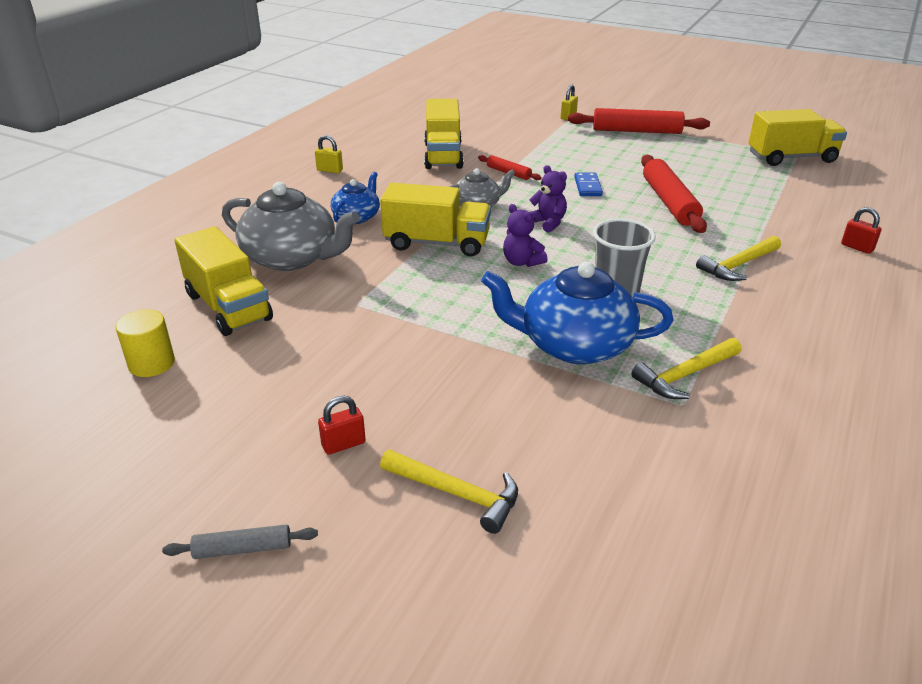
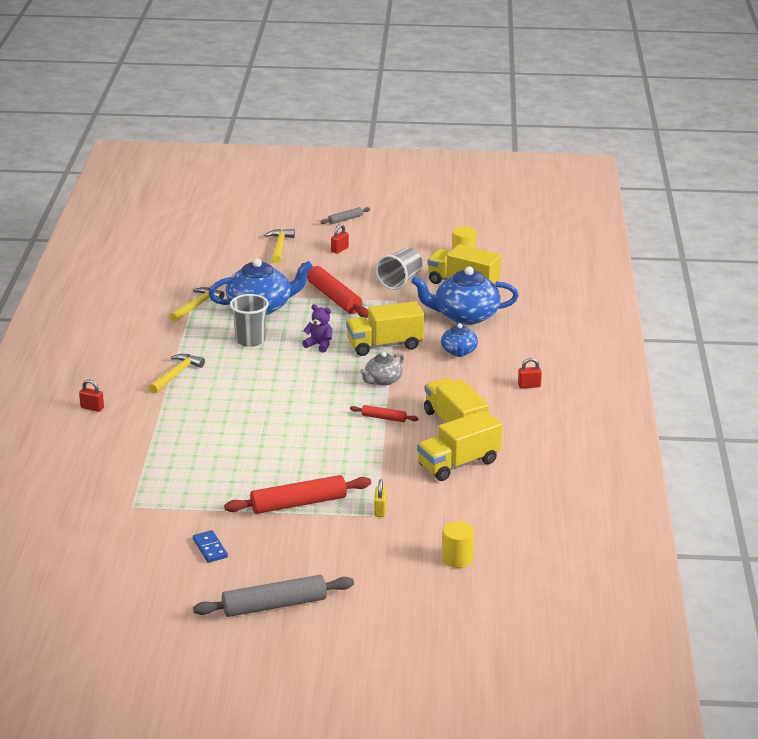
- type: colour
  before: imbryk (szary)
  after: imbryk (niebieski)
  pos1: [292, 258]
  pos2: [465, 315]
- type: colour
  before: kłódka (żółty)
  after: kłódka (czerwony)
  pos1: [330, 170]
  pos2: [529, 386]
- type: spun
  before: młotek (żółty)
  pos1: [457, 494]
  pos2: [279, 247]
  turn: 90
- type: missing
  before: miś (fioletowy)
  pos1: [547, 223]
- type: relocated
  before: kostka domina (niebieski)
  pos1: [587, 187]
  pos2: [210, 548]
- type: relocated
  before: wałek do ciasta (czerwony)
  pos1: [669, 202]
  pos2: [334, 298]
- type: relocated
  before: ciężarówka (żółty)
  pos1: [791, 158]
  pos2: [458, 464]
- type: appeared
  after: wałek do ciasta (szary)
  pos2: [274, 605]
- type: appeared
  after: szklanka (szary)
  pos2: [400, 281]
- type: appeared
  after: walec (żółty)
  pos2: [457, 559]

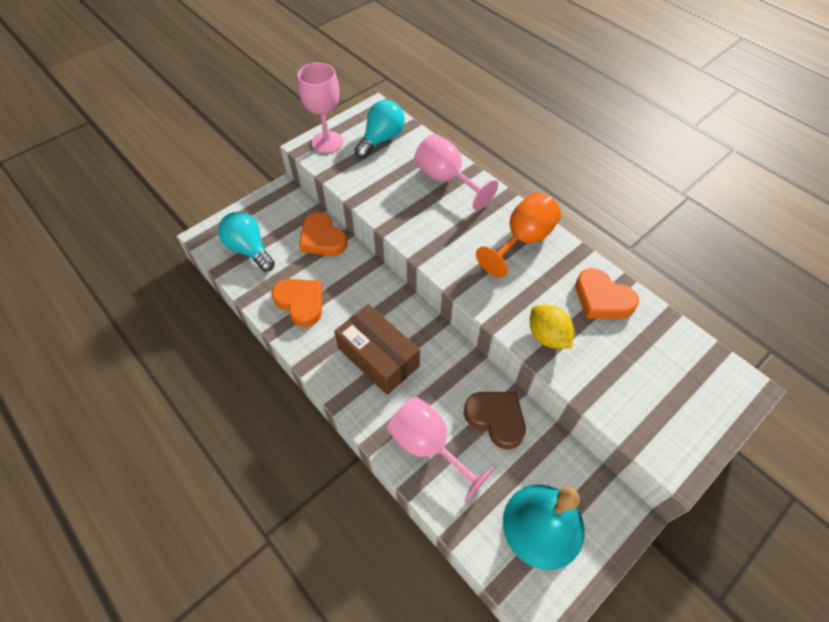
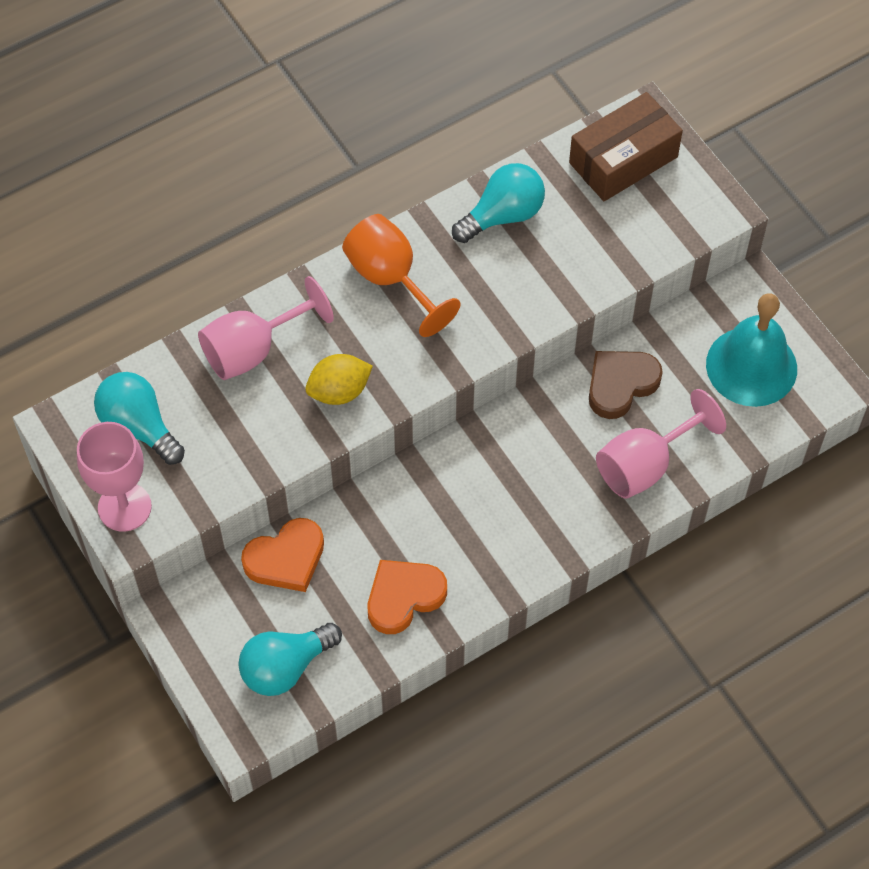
- type: relocated
  before: pudełko (brązowy)
  pos1: [378, 357]
  pos2: [623, 160]
- type: relocated
  before: cytryna (żółty)
  pos1: [547, 336]
  pos2: [339, 391]
- type: exchanged
  before: serce (pomarańczowy)
  after: żarówka (turkusowy)
  pos1: [602, 299]
  pos2: [503, 215]

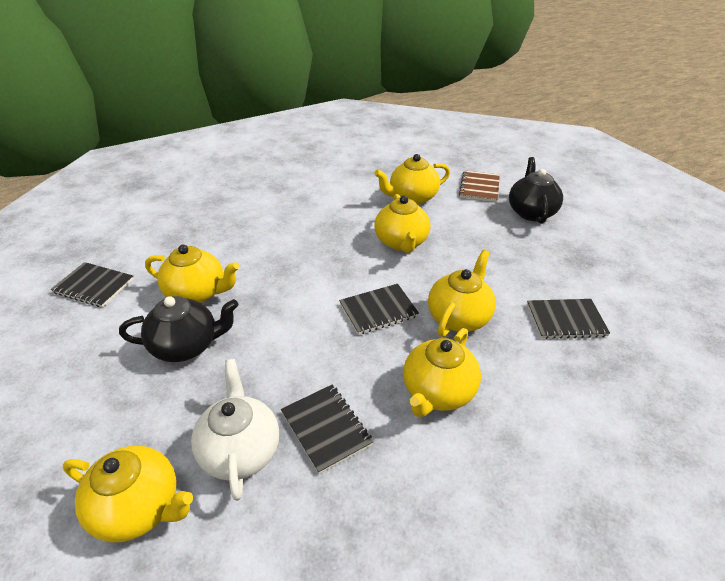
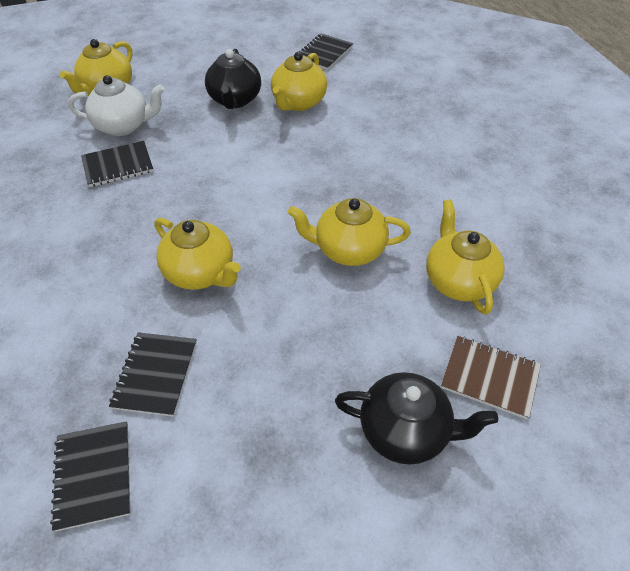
- type: relocated
  before: zeszyt (czarny)
  pos1: [378, 310]
  pos2: [93, 475]
- type: missing
  before: imbryk (żółty)
  pos1: [438, 392]

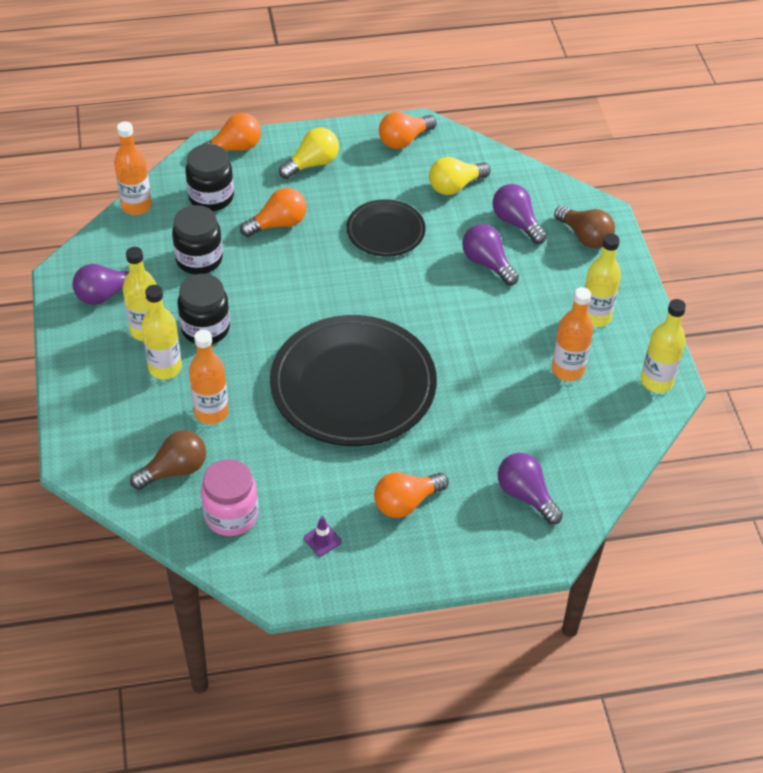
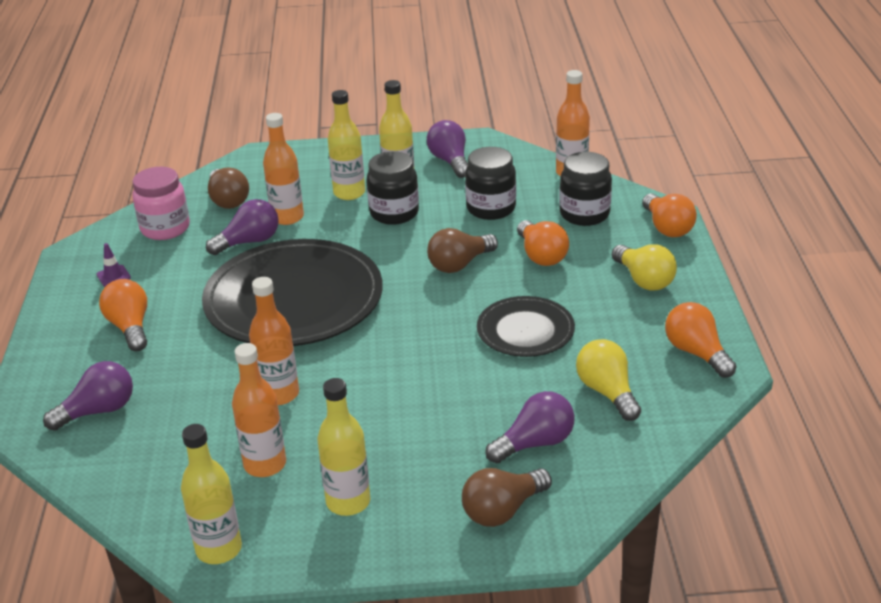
- type: relocated
  before: żarówka (fioletowy)
  pos1: [487, 263]
  pos2: [249, 242]
- type: appeared
  after: butelka (pomarańczowy)
  pos2: [279, 394]
- type: appeared
  after: żarówka (brązowy)
  pos2: [459, 264]

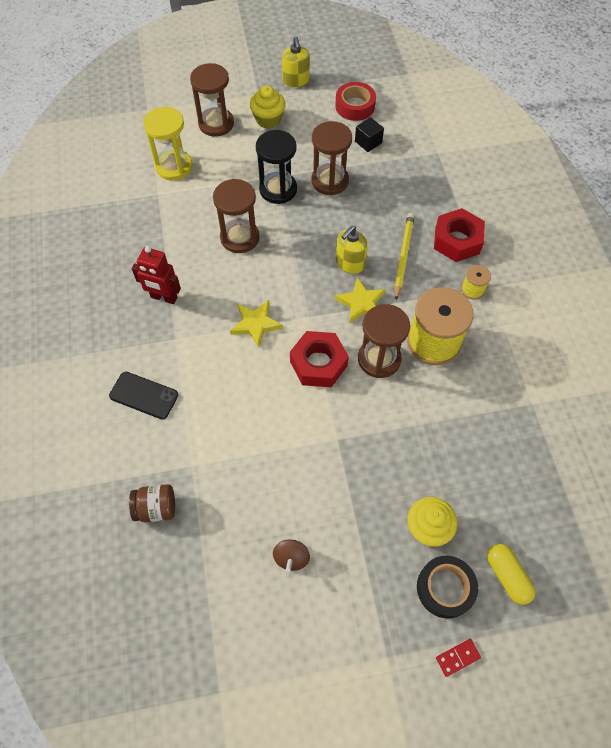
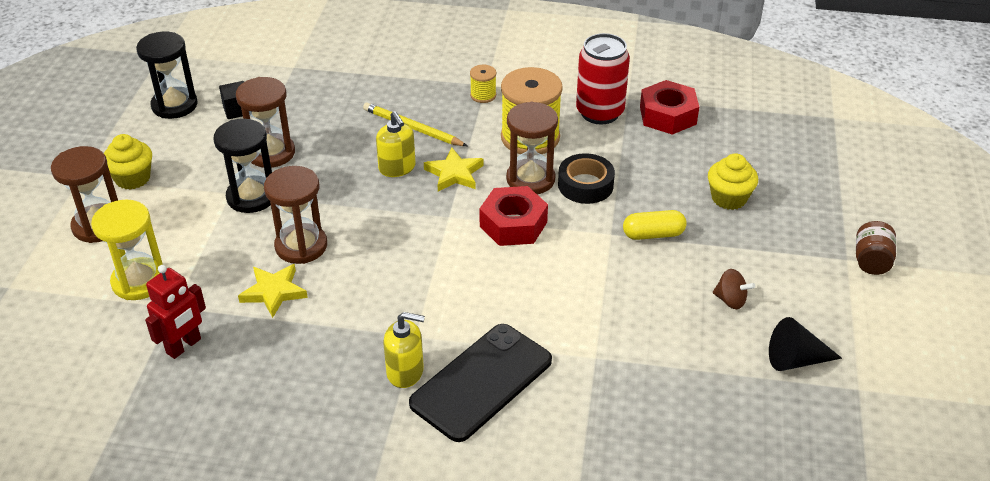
- type: size
  before: telefon (czarny)
  pos1: [144, 395]
  pos2: [481, 382]
  scale: 1.7
- type: relocated
  before: słoik (brązowy)
  pos1: [156, 508]
  pos2: [871, 261]
- type: relocated
  before: robot (czerwony)
  pos1: [164, 297]
  pos2: [184, 346]
- type: relocated
  before: gwiazda (żółty)
  pos1: [255, 324]
  pos2: [273, 292]
- type: relocated
  before: dozownik mydła (żółty)
  pos1: [296, 81]
  pos2: [405, 372]
- type: exchanged
  before: taśma klejąca (czerwony)
  after: klepsydra (czarny)
  pos1: [355, 106]
  pos2: [174, 105]
- type: relocated
  before: taśma klejąca (czarny)
  pos1: [445, 588]
  pos2: [585, 185]
- type: relocated
  before: nakrętka (czerwony)
  pos1: [457, 241]
  pos2: [668, 115]
- type: missing
  before: kostka domina (czerwony)
  pos1: [457, 657]
- type: relocated
  before: kapsułka (żółty)
  pos1: [507, 576]
  pos2: [653, 234]
- type: appeared
  after: puszka (czerwony)
  pos2: [600, 112]
- type: appeared
  after: stożek (czarny)
  pos2: [796, 360]

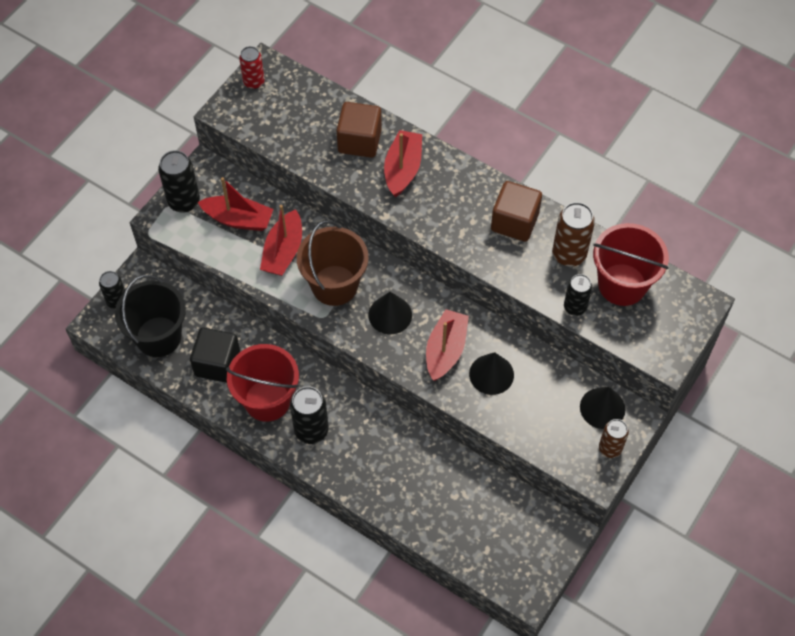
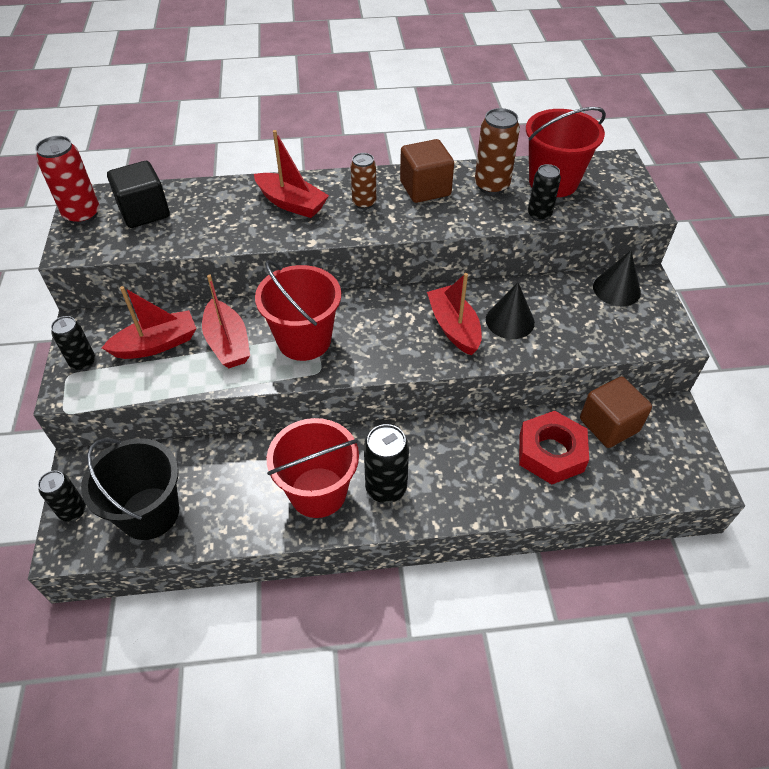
- type: size
  before: puszka (czarny)
  pos1: [184, 201]
  pos2: [83, 362]
  scale: 0.66
- type: relocated
  before: sześcian (czarny)
  pos1: [217, 364]
  pos2: [144, 212]
- type: size
  before: puszka (czerwony)
  pos1: [254, 82]
  pos2: [82, 214]
  scale: 1.52
- type: colour
  before: wiadro (brązowy)
  after: wiadro (czerwony)
  pos1: [334, 285]
  pos2: [304, 340]
- type: relocated
  before: sześcian (brązowy)
  pos1: [359, 141]
  pos2: [609, 425]
- type: missing
  before: stożek (czarny)
  pos1: [390, 315]
- type: spun
  before: łódka (czerwony)
  pos1: [403, 169]
  pos2: [291, 203]
  turn: 150
- type: relocated
  before: puszka (brązowy)
  pos1: [610, 448]
  pos2: [364, 203]
- type: appeared
  after: nakrętka (czerwony)
  pos2: [551, 452]

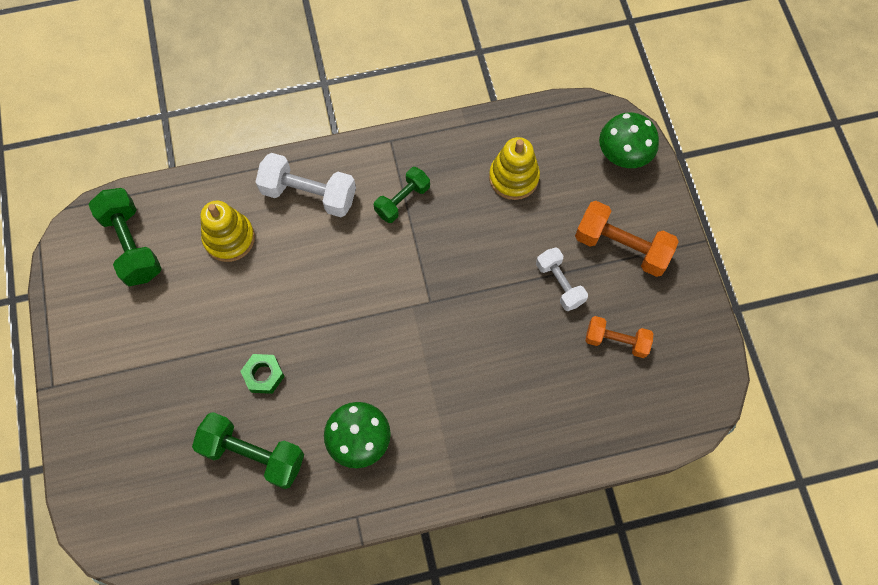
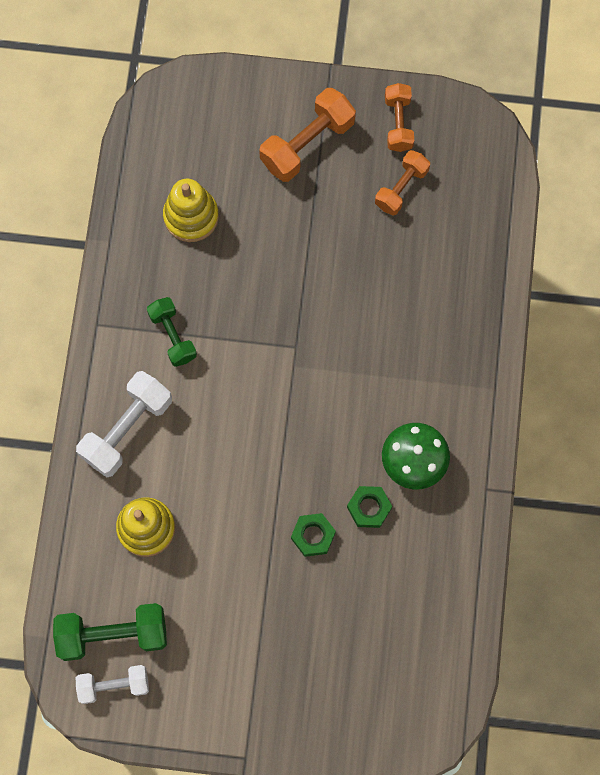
- type: missing
  before: hantel (zielony)
  pos1: [253, 454]
- type: relocated
  before: hantel (biały)
  pos1: [559, 284]
  pos2: [114, 685]
- type: missing
  before: grzyb (zielony)
  pos1: [623, 155]
- type: appeared
  after: nakrętka (zielony)
  pos2: [369, 508]
- type: appeared
  after: hantel (pomarańczowy)
  pos2: [398, 123]

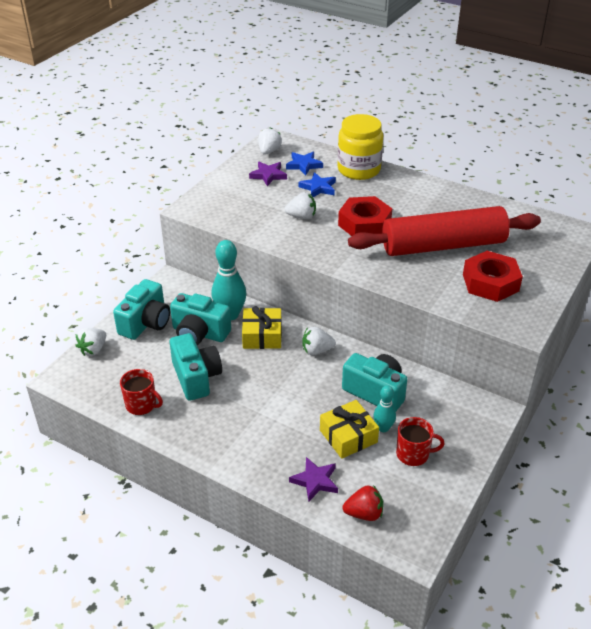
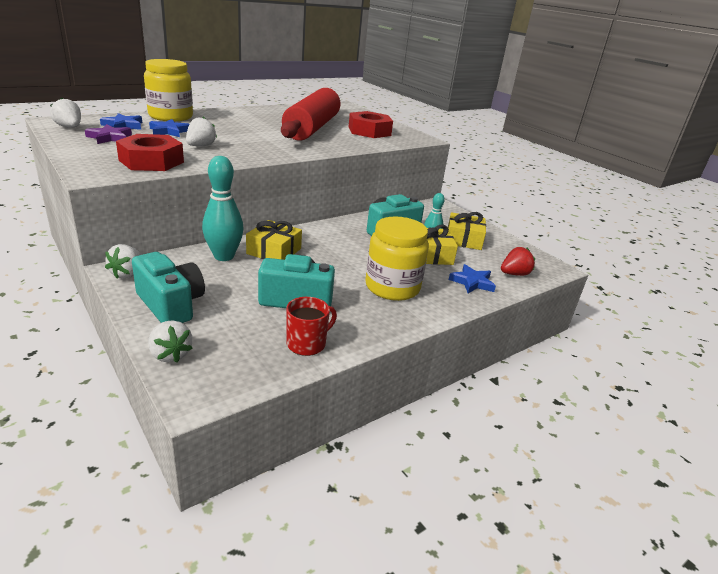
- type: missing
  before: aparat fotograficzny (turkusowy)
  pos1: [199, 333]
- type: colour
  before: gwiazda (fioletowy)
  after: gwiazda (niebieski)
  pos1: [315, 481]
  pos2: [472, 282]
- type: relocated
  before: truskawka (biały)
  pos1: [316, 350]
  pos2: [127, 274]
- type: relocated
  before: nakrętka (czerwony)
  pos1: [364, 224]
  pos2: [151, 161]
- type: spun
  before: truskawka (czerwony)
  pos1: [364, 513]
  pos2: [514, 274]
  turn: 45
- type: exchanged
  before: kubek (czerwony)
  after: prezent (żółty)
  pos1: [413, 454]
  pos2: [463, 239]
- type: appeared
  after: słoik (żółty)
  pos2: [392, 287]

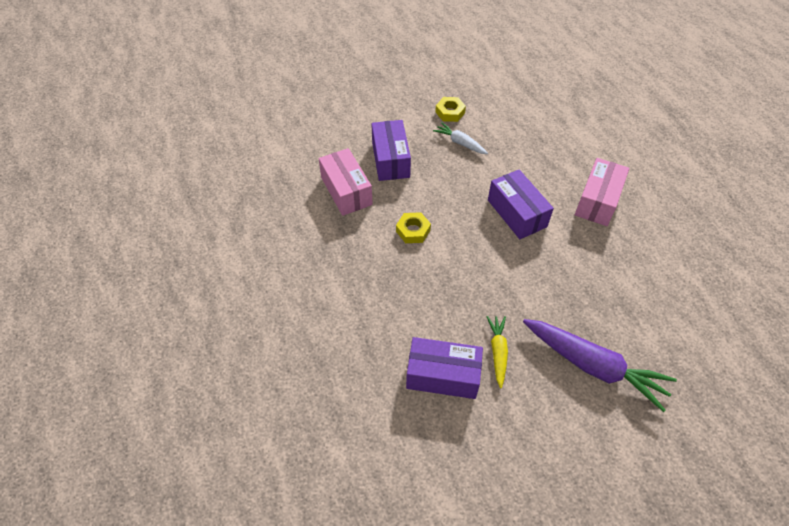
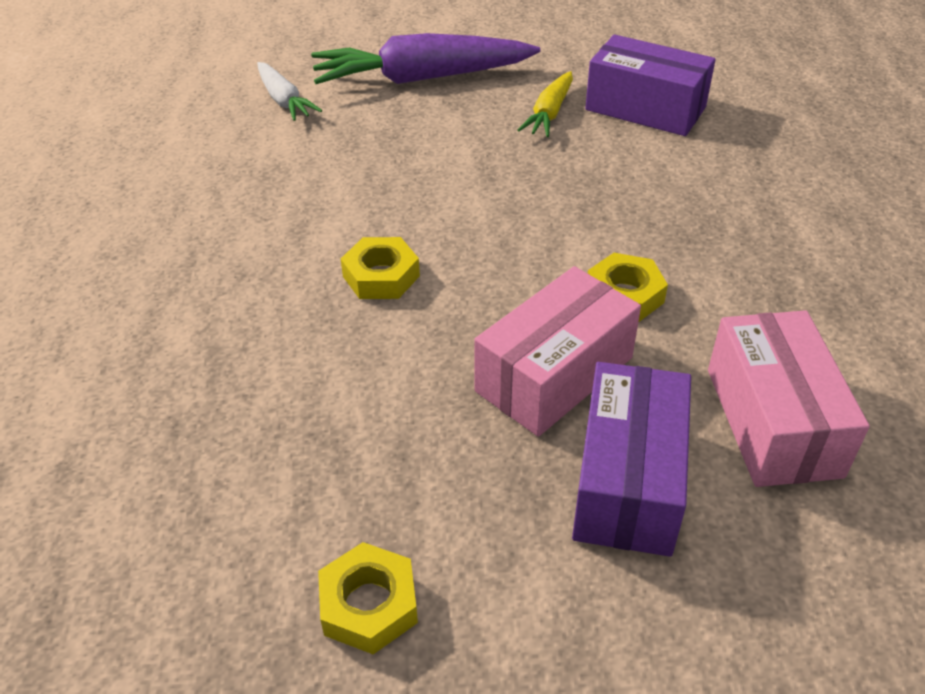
- type: relocated
  before: marchewka (biały)
  pos1: [460, 143]
  pos2: [284, 100]
- type: exchanged
  before: pudełko (fioletowy)
  after: nakrętka (żółty)
  pos1: [516, 213]
  pos2: [381, 276]
- type: spun
  before: marchewka (fioletowy)
  pos1: [594, 366]
  pos2: [421, 78]
  turn: -60
- type: relocated
  before: pudełko (różowy)
  pos1: [597, 201]
  pos2: [554, 374]

